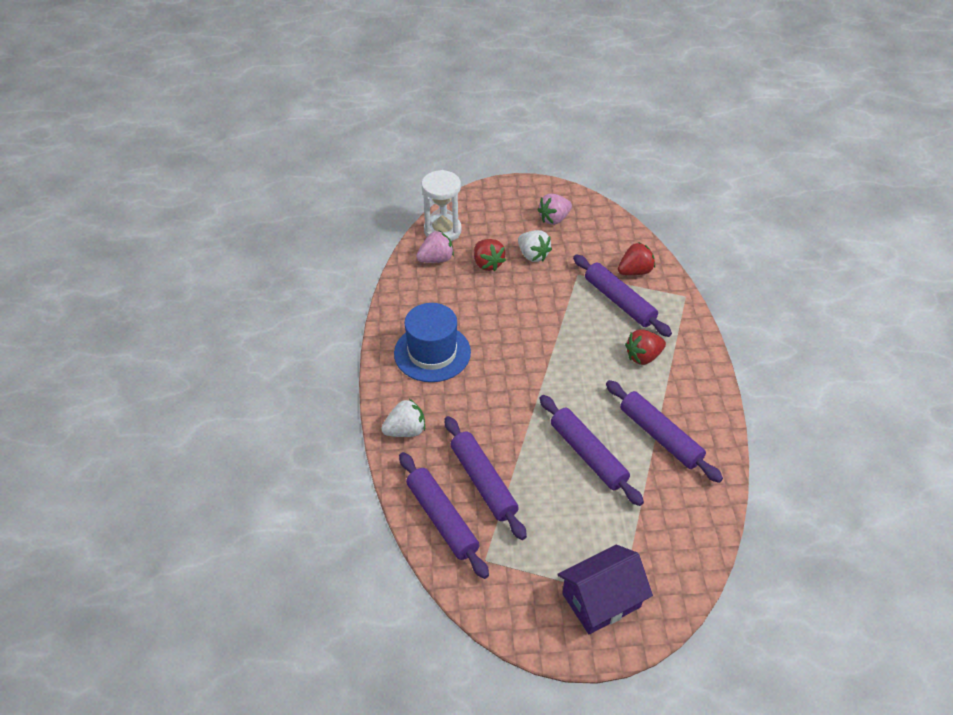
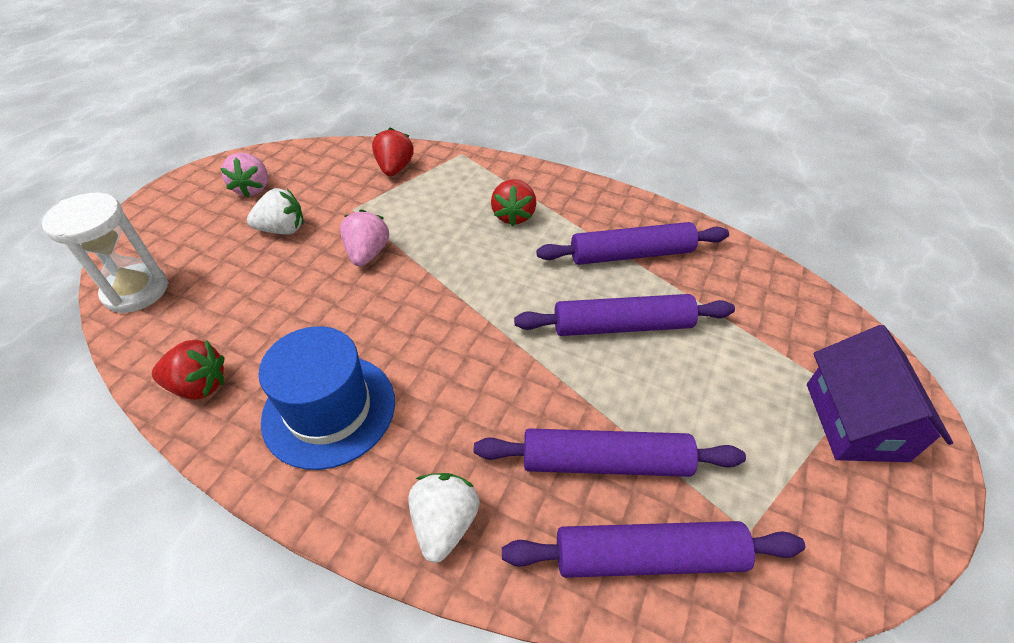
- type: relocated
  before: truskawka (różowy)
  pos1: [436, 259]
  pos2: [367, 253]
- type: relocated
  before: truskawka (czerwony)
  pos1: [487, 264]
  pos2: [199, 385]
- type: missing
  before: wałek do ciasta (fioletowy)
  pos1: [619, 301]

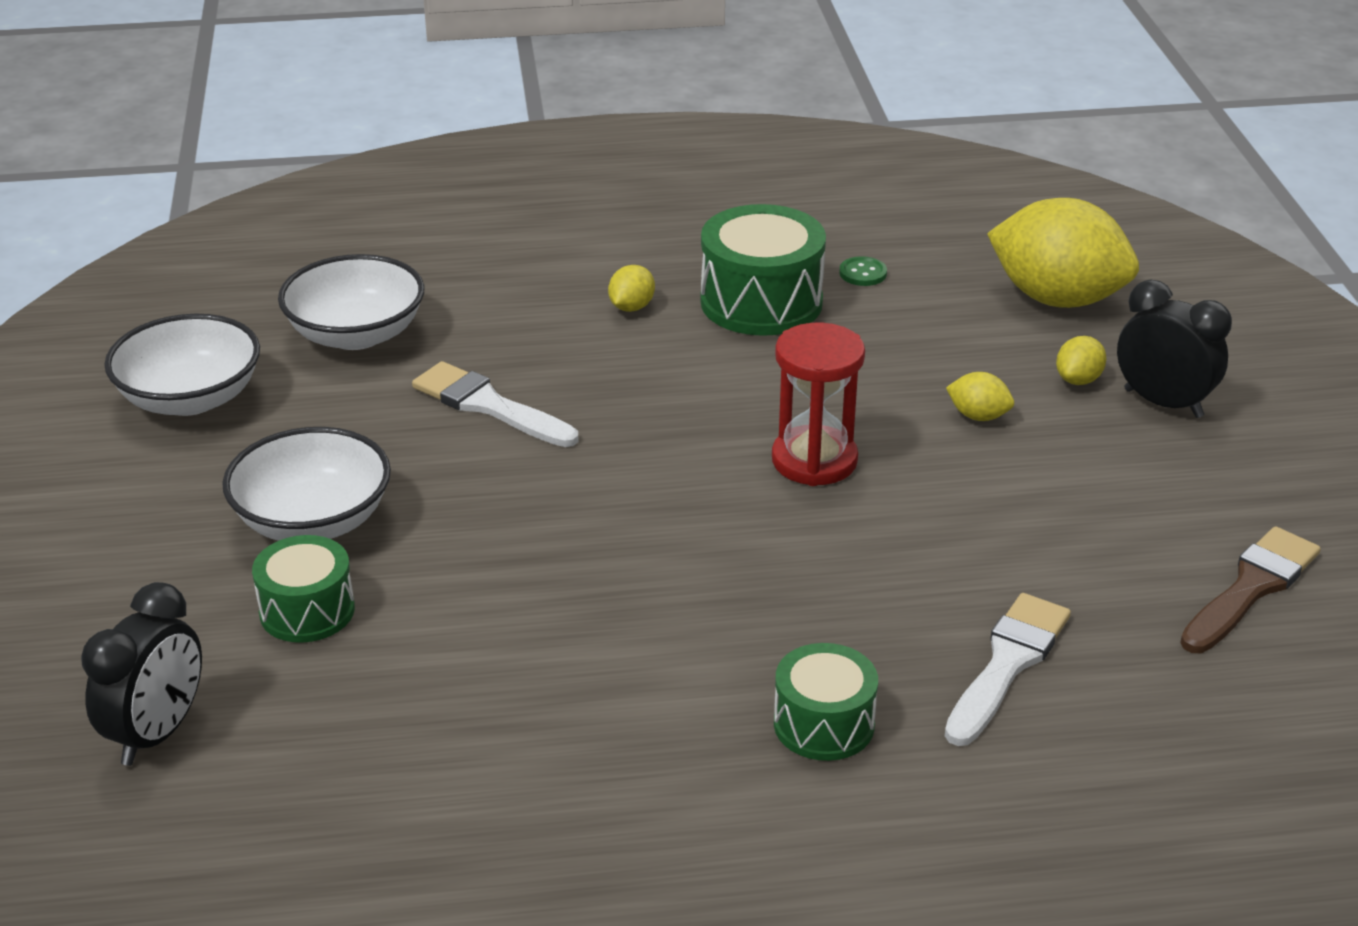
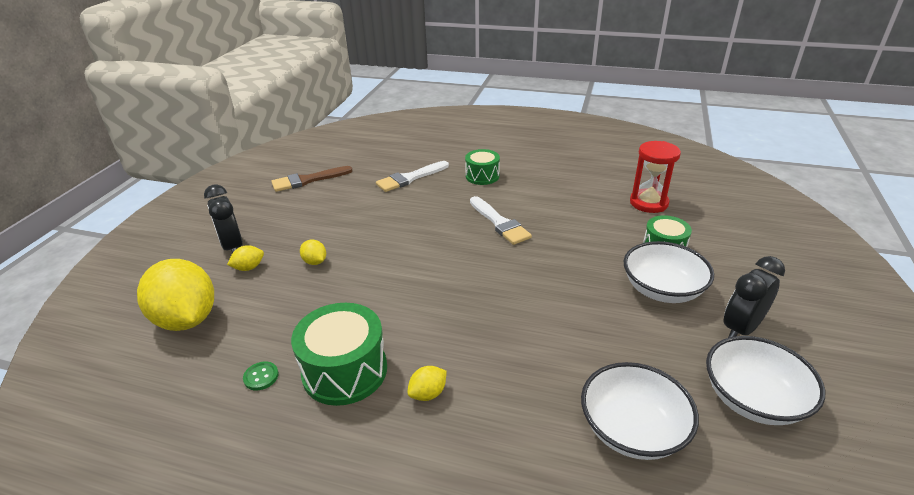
- type: relocated
  before: budzik (czarny)
  pos1: [157, 734]
  pos2: [740, 328]
- type: relocated
  before: pędzel (biały)
  pos1: [488, 405]
  pos2: [500, 223]
- type: relocated
  before: klepsydra (czerwony)
  pos1: [814, 460]
  pos2: [648, 203]

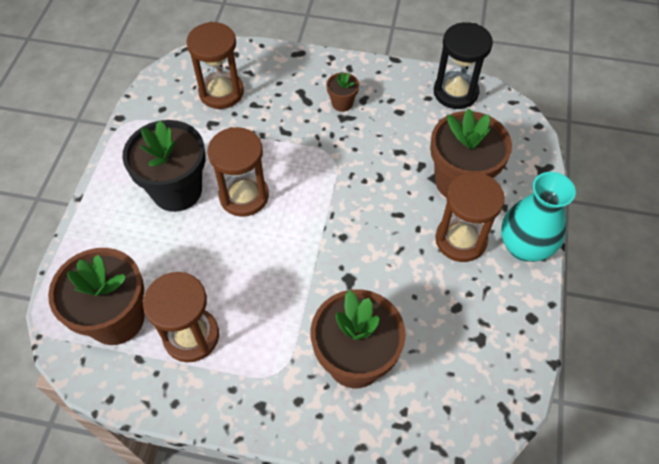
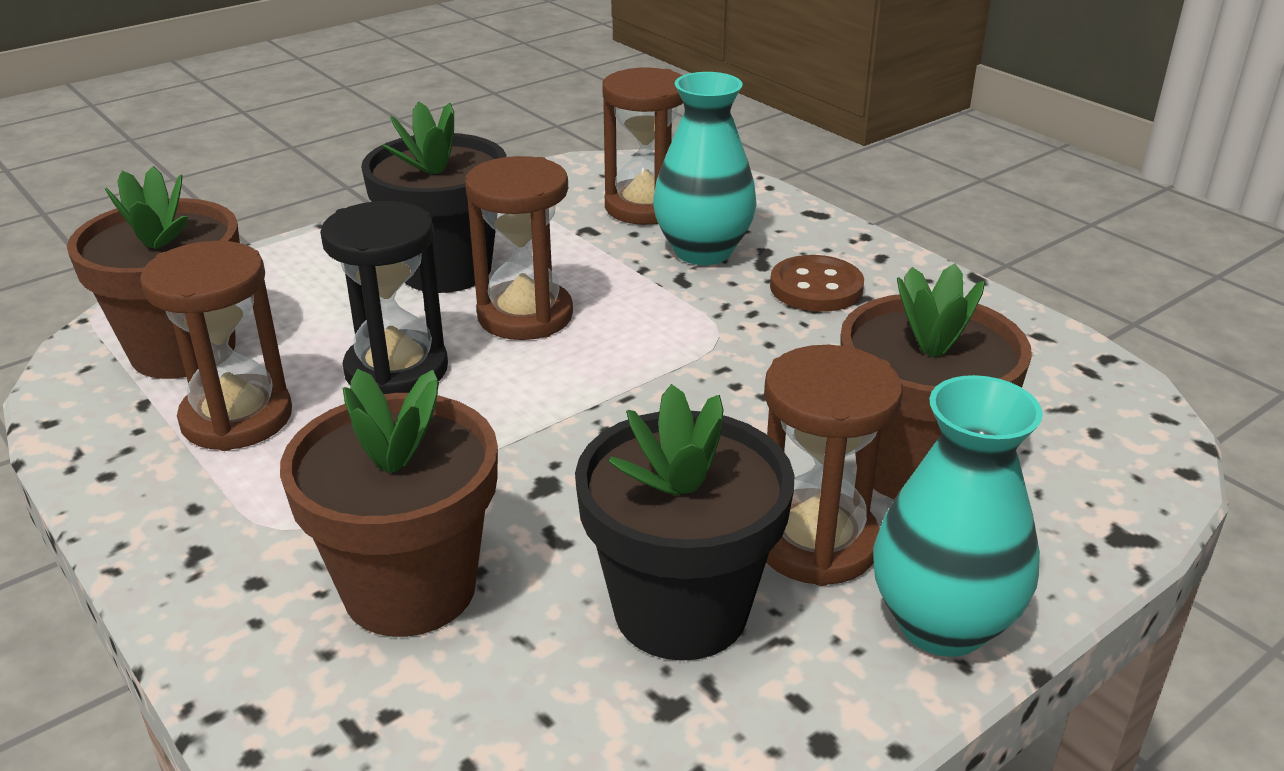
- type: exchanged
  before: doniczka (brązowy)
  after: guzik (brązowy)
  pos1: [342, 103]
  pos2: [816, 287]
- type: relocated
  before: klepsydra (czarny)
  pos1: [455, 92]
  pos2: [396, 370]
- type: appeared
  after: doniczka (czarny)
  pos2: [681, 610]
- type: appeared
  after: wazon (turkusowy)
  pos2: [703, 251]

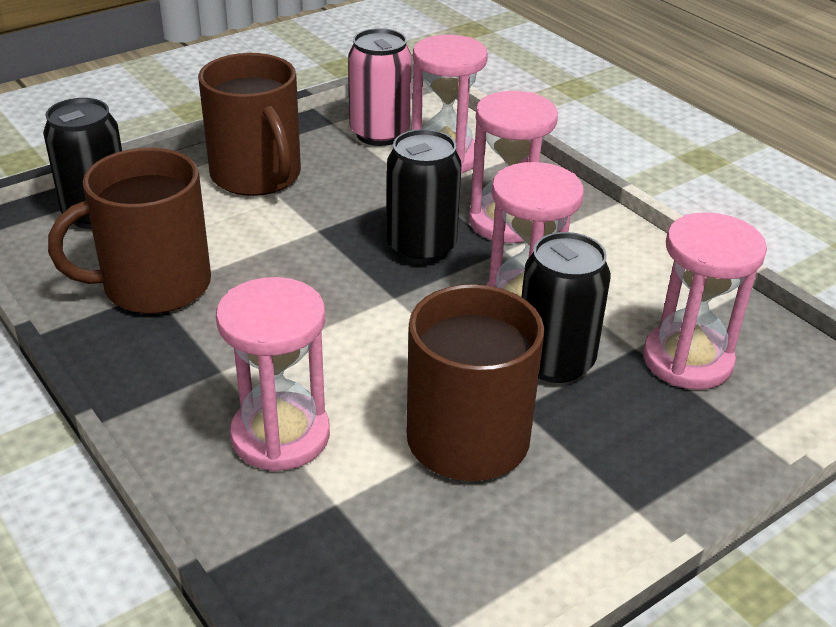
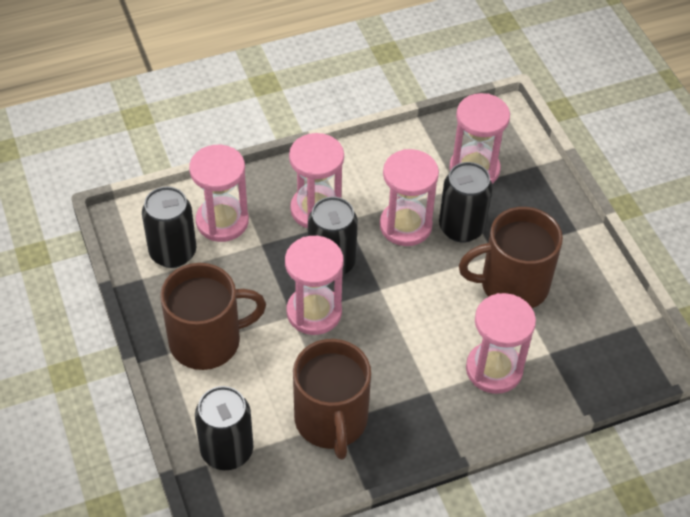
- type: colour
  before: puszka (różowy)
  after: puszka (czarny)
  pos1: [379, 134]
  pos2: [173, 252]
- type: appeared
  after: klepsydra (różowy)
  pos2: [314, 312]

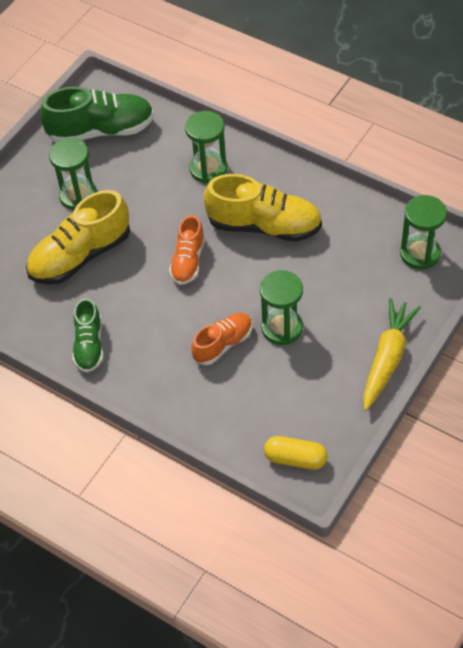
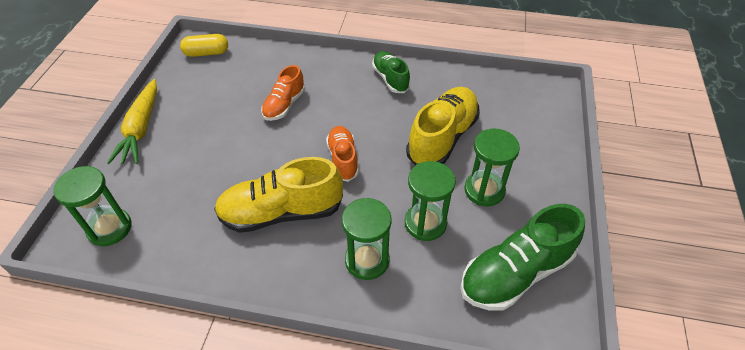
- type: relocated
  before: klepsydra (zielony)
  pos1: [282, 328]
  pos2: [425, 223]

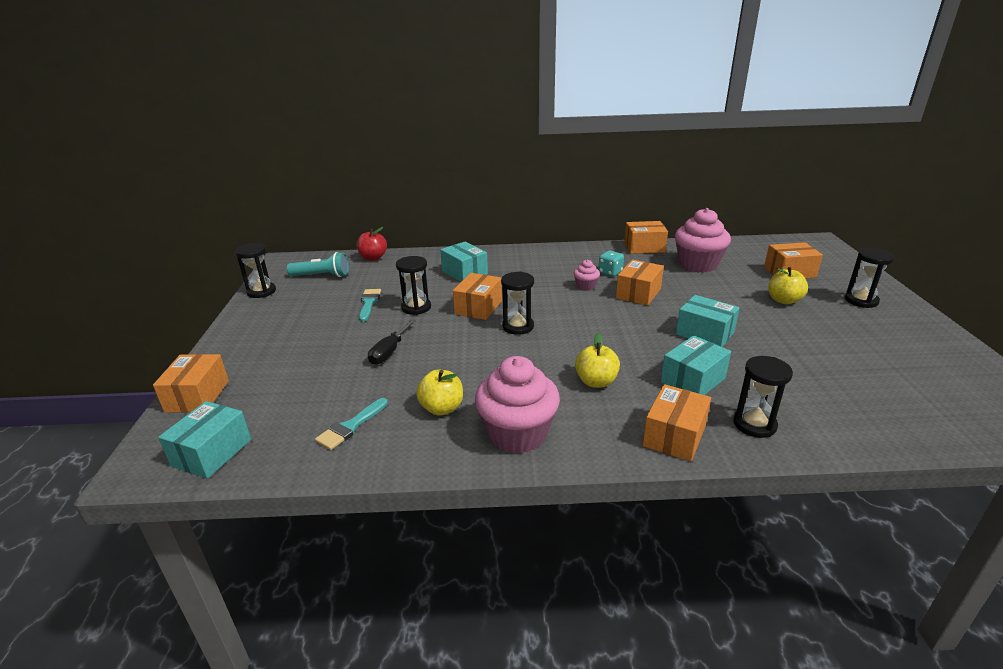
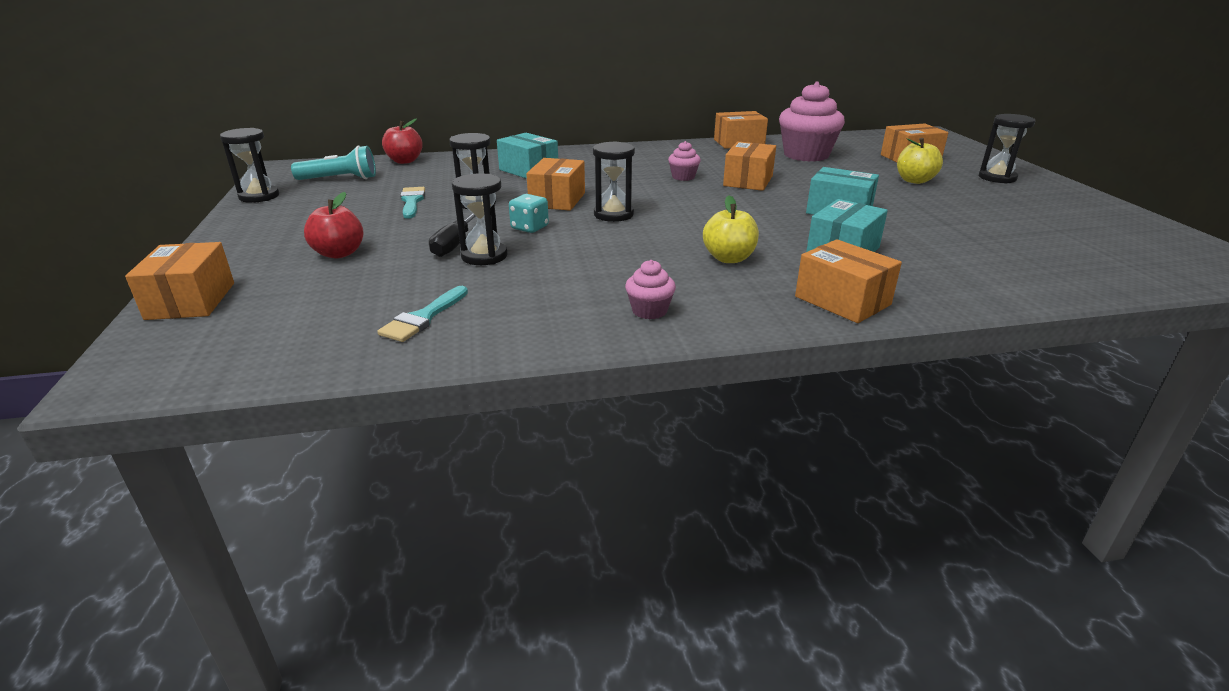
- type: missing
  before: pudełko (turkusowy)
  pos1: [212, 452]
- type: missing
  before: jabłko (żółty)
  pos1: [442, 408]
- type: size
  before: muffinka (różowy)
  pos1: [517, 434]
  pos2: [649, 311]
  scale: 0.47
- type: relocated
  before: kostka do gry (turkusowy)
  pos1: [610, 272]
  pos2: [529, 228]
- type: spun
  before: pudełko (pomarańczowy)
  pos1: [674, 436]
  pos2: [842, 300]
  turn: -60
- type: relocated
  before: klepsydra (czarny)
  pos1: [754, 424]
  pos2: [484, 256]
- type: appeared
  after: jabłko (czerwony)
  pos2: [339, 253]

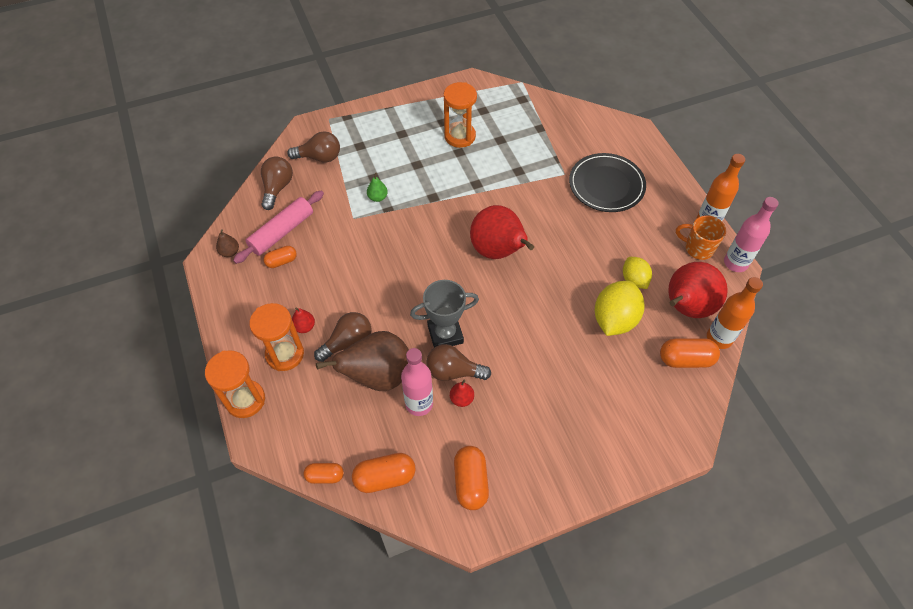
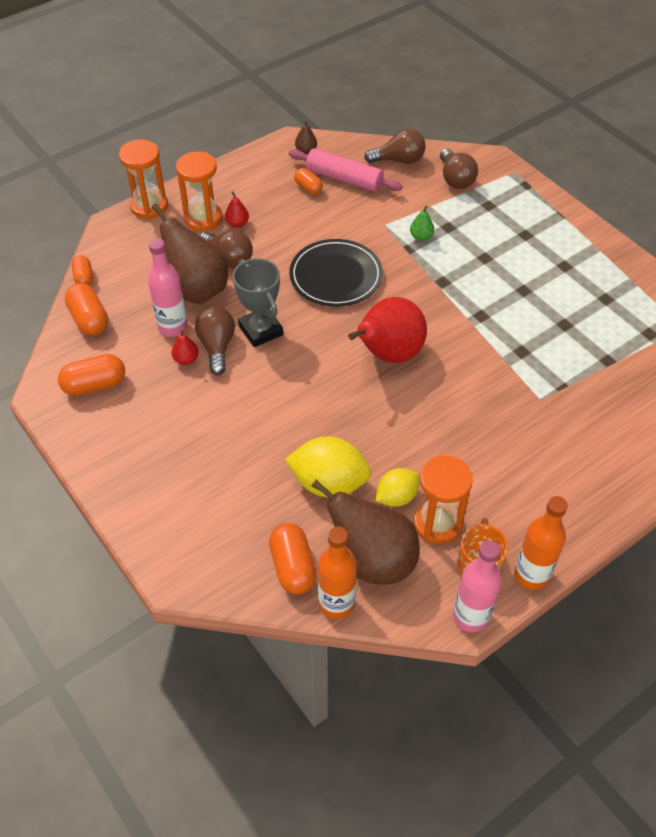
- type: relocated
  before: klepsydra (pomarańczowy)
  pos1: [460, 136]
  pos2: [437, 523]
- type: relocated
  before: talerz (czarny)
  pos1: [606, 185]
  pos2: [336, 276]
- type: colour
  before: gruszka (czerwony)
  after: gruszka (brązowy)
  pos1: [686, 307]
  pos2: [373, 560]

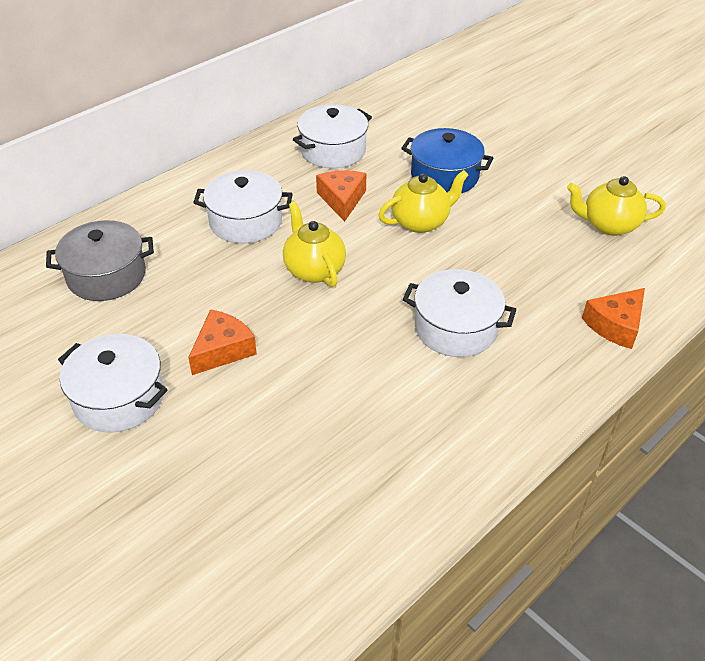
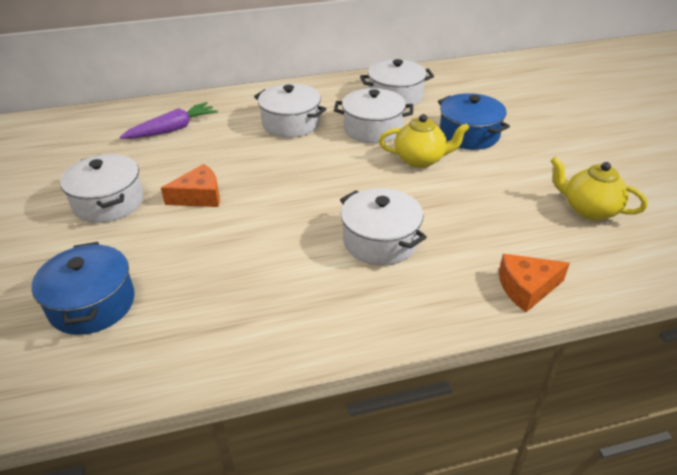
- type: exchanged
  before: garnek (szary)
  after: marchewka (fioletowy)
  pos1: [106, 276]
  pos2: [172, 129]
- type: missing
  before: imbryk (żółty)
  pos1: [314, 270]
- type: exchanged
  before: ser (pomarańczowy)
  after: garnek (biały)
  pos1: [342, 200]
  pos2: [373, 128]
- type: appeared
  after: garnek (niebieski)
  pos2: [92, 304]

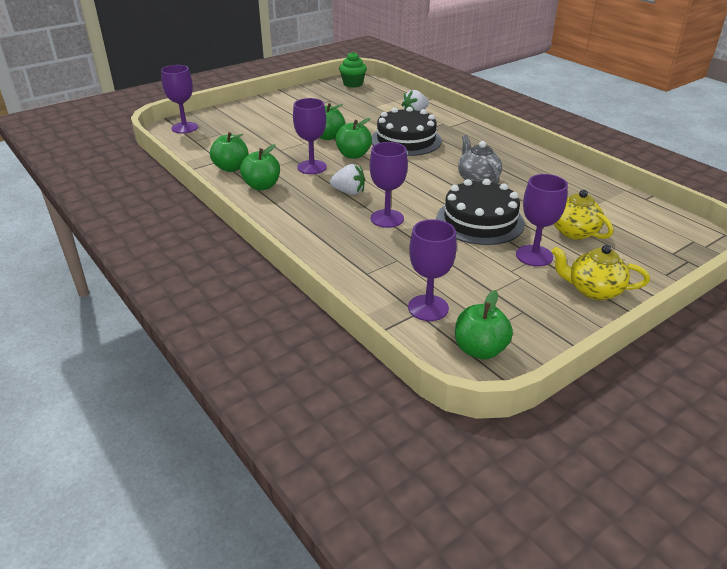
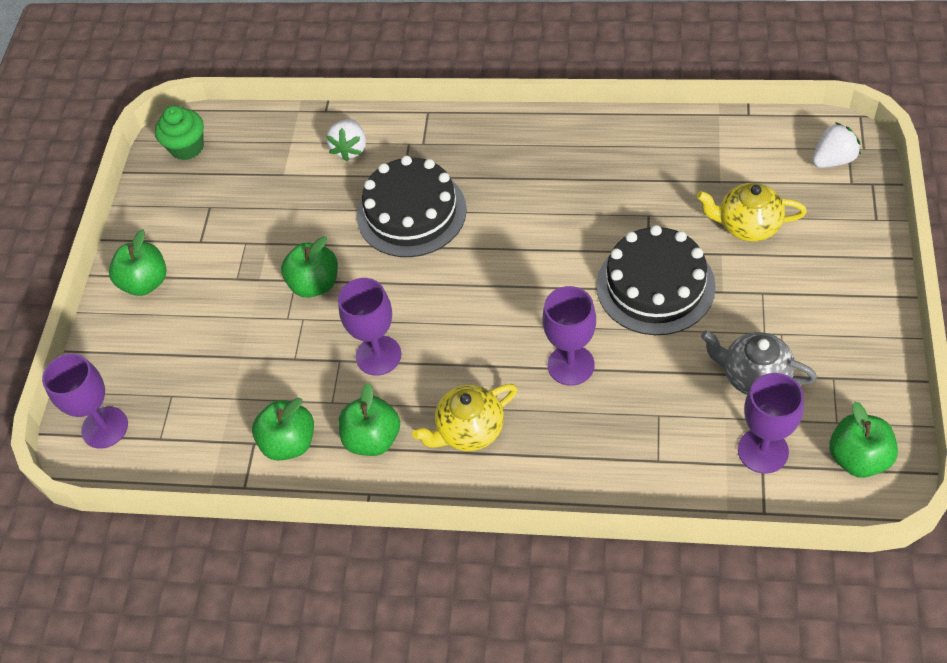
- type: relocated
  before: truskawka (biały)
  pos1: [349, 192]
  pos2: [833, 160]
- type: relocated
  before: jabłko (zielony)
  pos1: [353, 155]
  pos2: [145, 282]
- type: relocated
  before: imbryk (szary)
  pos1: [477, 179]
  pos2: [754, 376]
- type: missing
  before: kielich (fioletowy)
  pos1: [534, 256]
- type: relocated
  before: imbryk (żółty)
  pos1: [593, 290]
  pos2: [469, 430]

